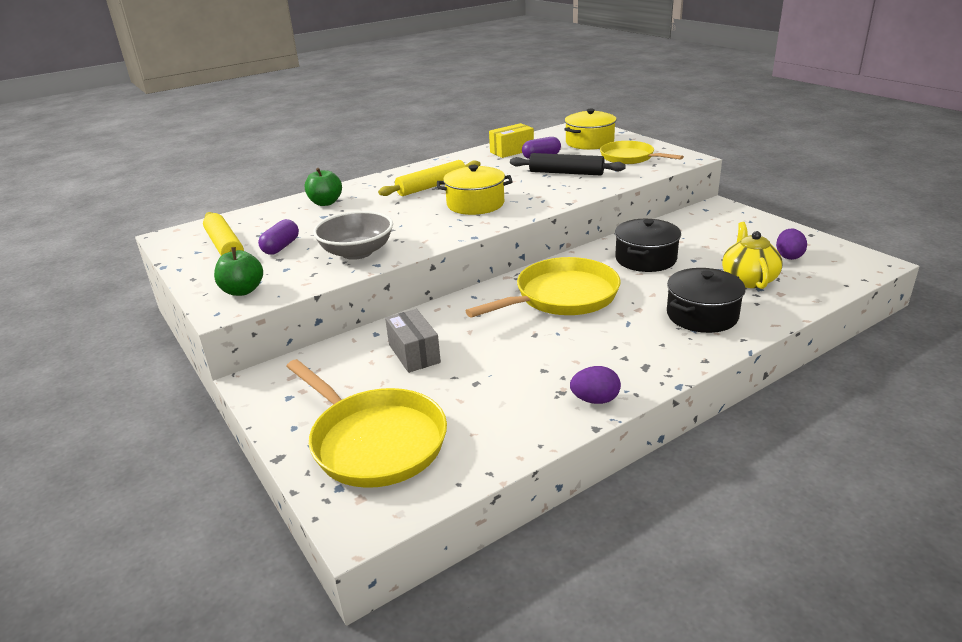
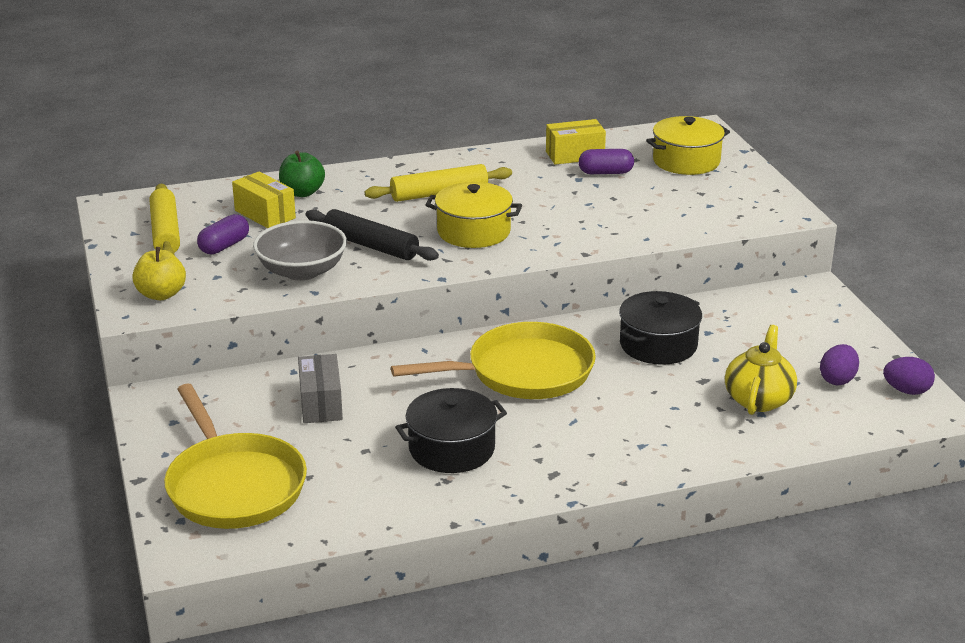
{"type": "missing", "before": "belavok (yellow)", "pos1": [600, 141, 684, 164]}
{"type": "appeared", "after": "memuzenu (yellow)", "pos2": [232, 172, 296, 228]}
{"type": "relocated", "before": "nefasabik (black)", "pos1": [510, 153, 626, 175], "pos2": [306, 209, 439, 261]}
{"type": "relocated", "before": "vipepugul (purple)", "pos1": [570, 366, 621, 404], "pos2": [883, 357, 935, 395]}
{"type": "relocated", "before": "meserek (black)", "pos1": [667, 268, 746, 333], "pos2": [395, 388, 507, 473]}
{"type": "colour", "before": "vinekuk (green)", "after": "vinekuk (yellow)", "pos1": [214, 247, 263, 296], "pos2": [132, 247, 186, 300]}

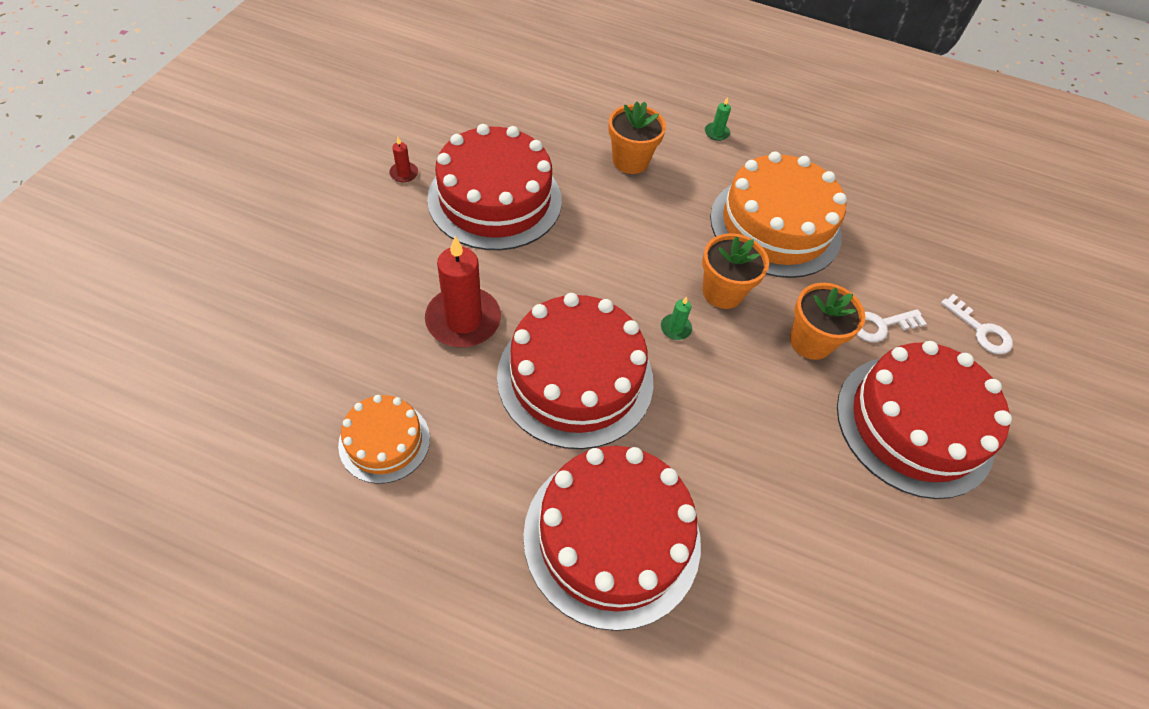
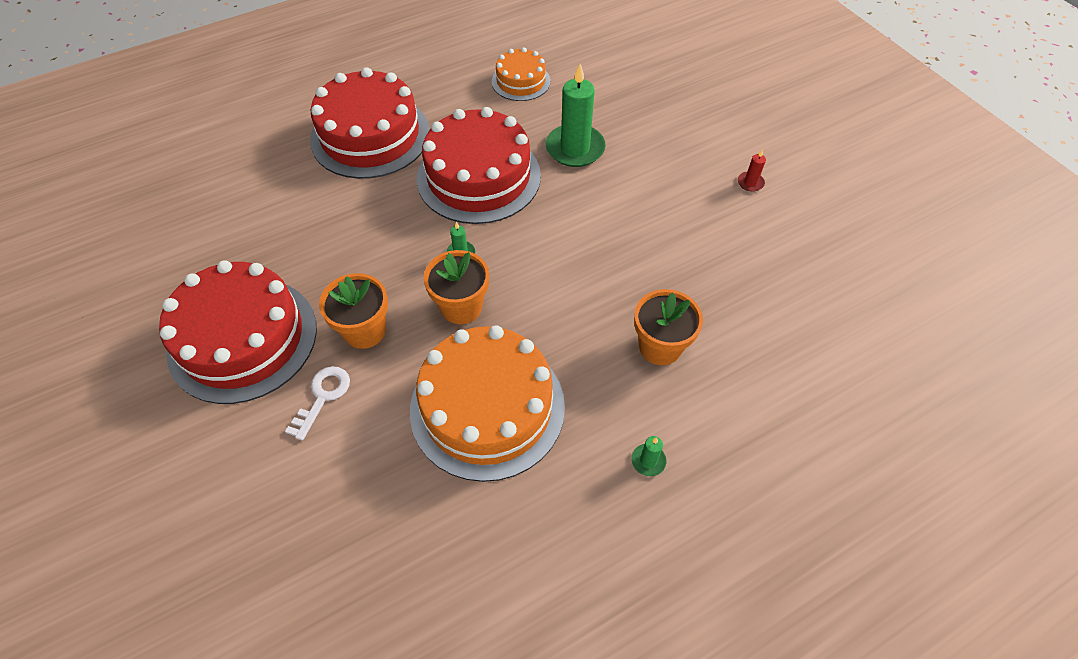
{"type": "missing", "before": "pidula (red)", "pos1": [427, 124, 562, 250]}
{"type": "missing", "before": "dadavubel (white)", "pos1": [941, 294, 1013, 354]}
{"type": "colour", "before": "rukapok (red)", "after": "rukapok (green)", "pos1": [425, 236, 501, 347], "pos2": [546, 64, 606, 167]}

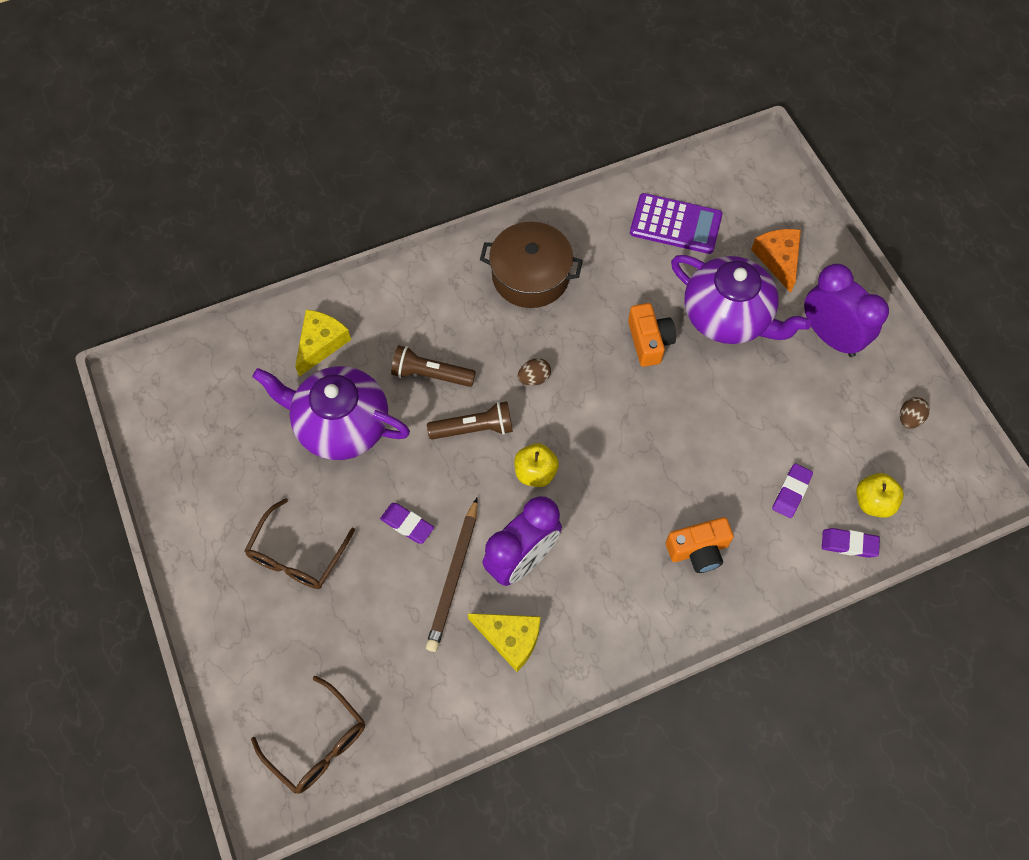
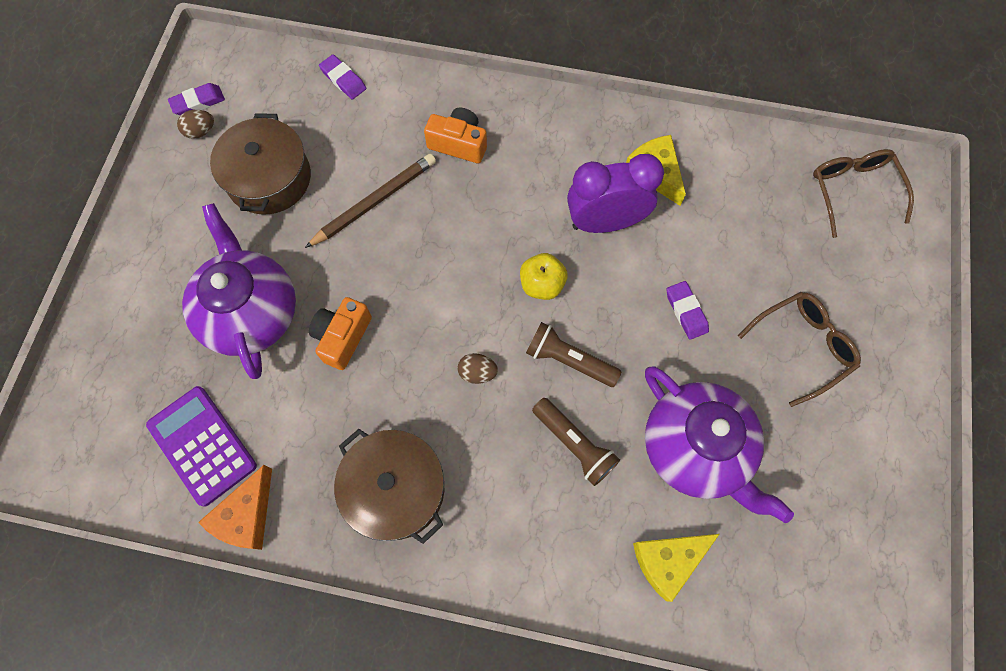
{"type": "missing", "before": "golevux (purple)", "pos1": [804, 264, 889, 357]}
{"type": "missing", "before": "vinekuk (yellow)", "pos1": [856, 473, 904, 518]}
{"type": "appeared", "after": "meserek (brown)", "pos2": [210, 113, 311, 215]}
{"type": "relocated", "before": "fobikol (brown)", "pos1": [426, 498, 478, 652], "pos2": [305, 154, 436, 248]}
{"type": "relocated", "before": "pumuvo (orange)", "pos1": [751, 229, 801, 293], "pos2": [198, 465, 272, 550]}
{"type": "relocated", "before": "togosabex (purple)", "pos1": [772, 463, 813, 518], "pos2": [168, 83, 225, 116]}

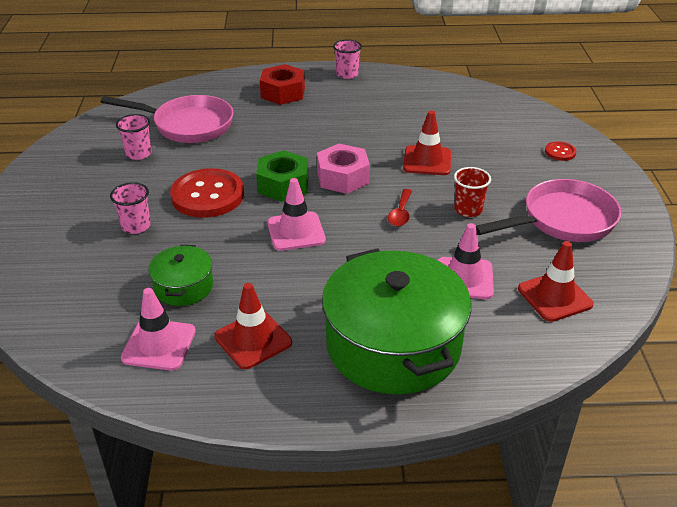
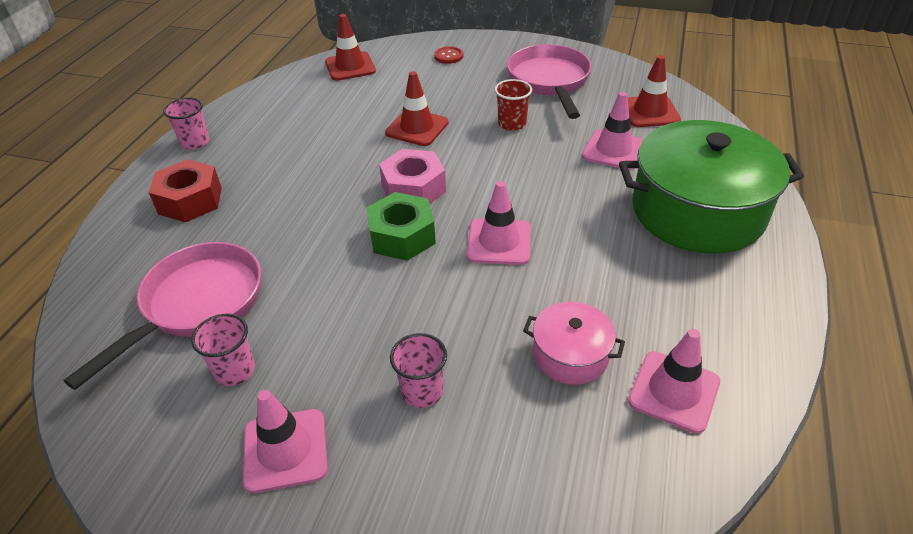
{"type": "missing", "before": "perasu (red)", "pos1": [170, 168, 244, 218]}
{"type": "missing", "before": "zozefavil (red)", "pos1": [388, 189, 412, 226]}
{"type": "appeared", "after": "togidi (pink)", "pos2": [243, 390, 328, 493]}
{"type": "relocated", "before": "togidi (red)", "pos1": [214, 283, 292, 369], "pos2": [325, 14, 376, 81]}
{"type": "colour", "before": "meserek (green)", "after": "meserek (pink)", "pos1": [148, 245, 213, 306], "pos2": [523, 302, 625, 385]}

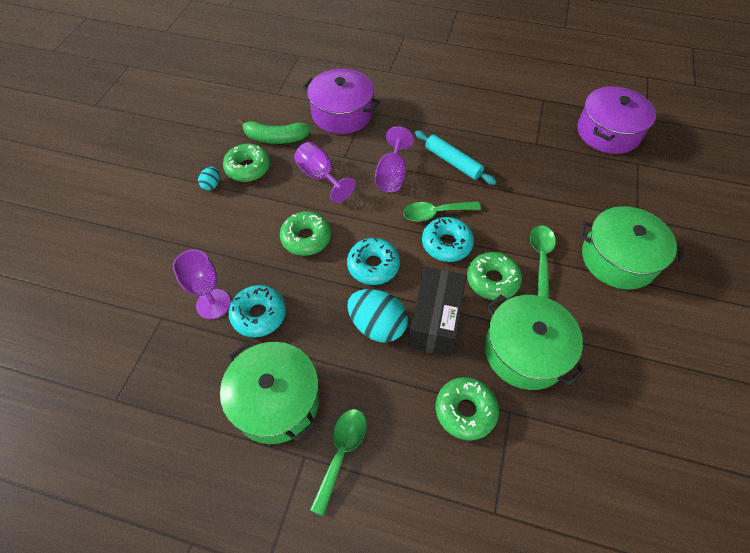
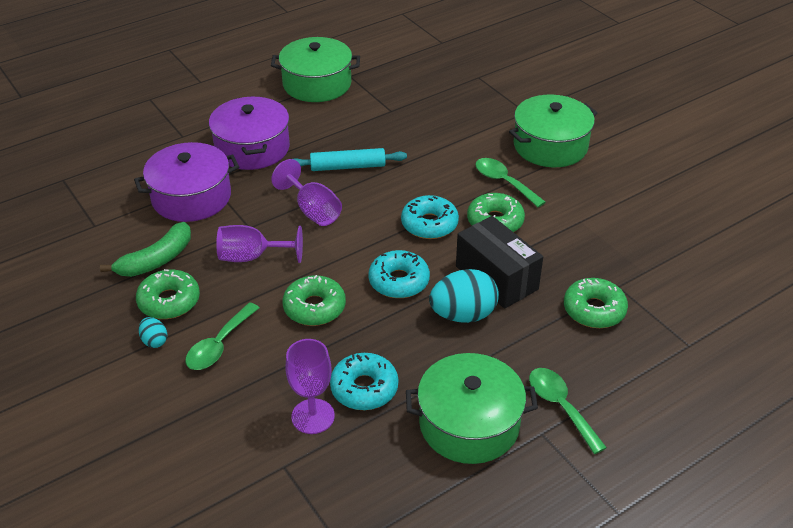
{"type": "relocated", "before": "zozefavil (green)", "pos1": [403, 201, 481, 222], "pos2": [185, 302, 259, 370]}
{"type": "relocated", "before": "meserek (green)", "pos1": [484, 295, 585, 390], "pos2": [271, 37, 360, 102]}
{"type": "relocated", "before": "meserek (purple)", "pos1": [577, 86, 656, 154], "pos2": [209, 96, 290, 170]}

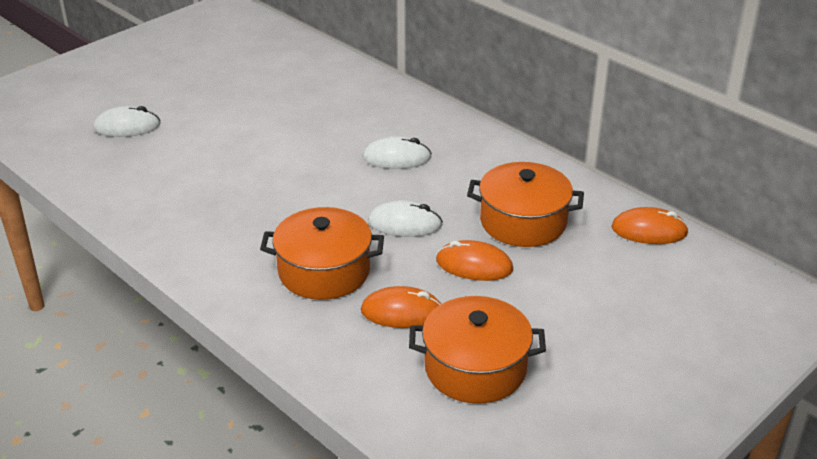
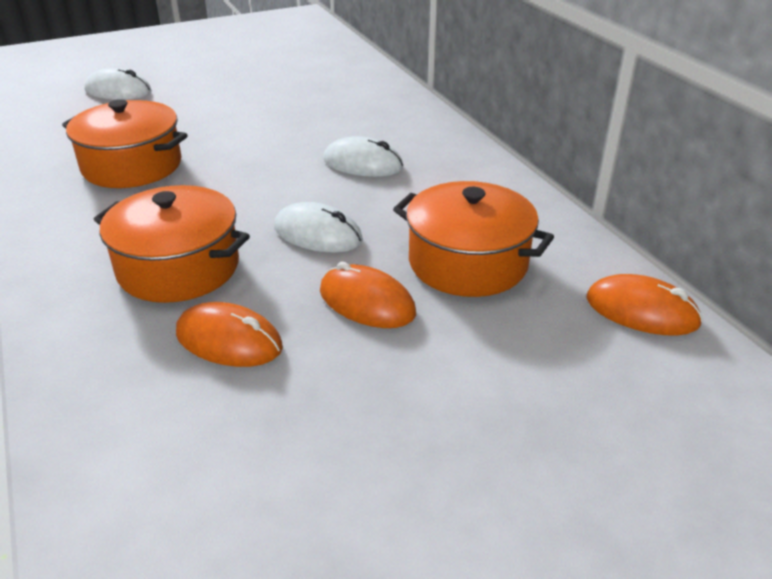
{"type": "relocated", "before": "meserek (orange)", "pos1": [409, 296, 546, 404], "pos2": [62, 99, 188, 188]}

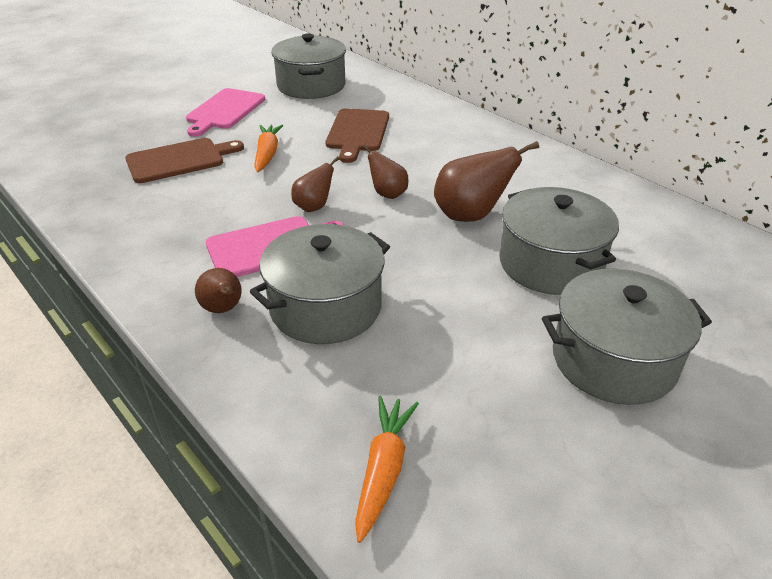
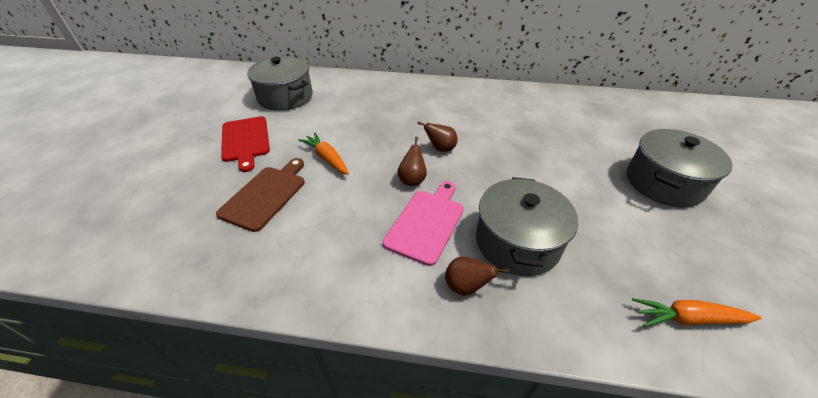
{"type": "missing", "before": "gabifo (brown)", "pos1": [325, 108, 389, 163]}
{"type": "missing", "before": "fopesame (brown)", "pos1": [434, 141, 539, 222]}
{"type": "missing", "before": "meserek (grey)", "pos1": [499, 187, 619, 295]}
{"type": "colour", "before": "gabifo (pink)", "after": "gabifo (red)", "pos1": [186, 88, 265, 137], "pos2": [221, 116, 270, 172]}
{"type": "spun", "before": "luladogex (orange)", "pos1": [355, 396, 419, 543], "pos2": [632, 298, 761, 327], "turn": -60}

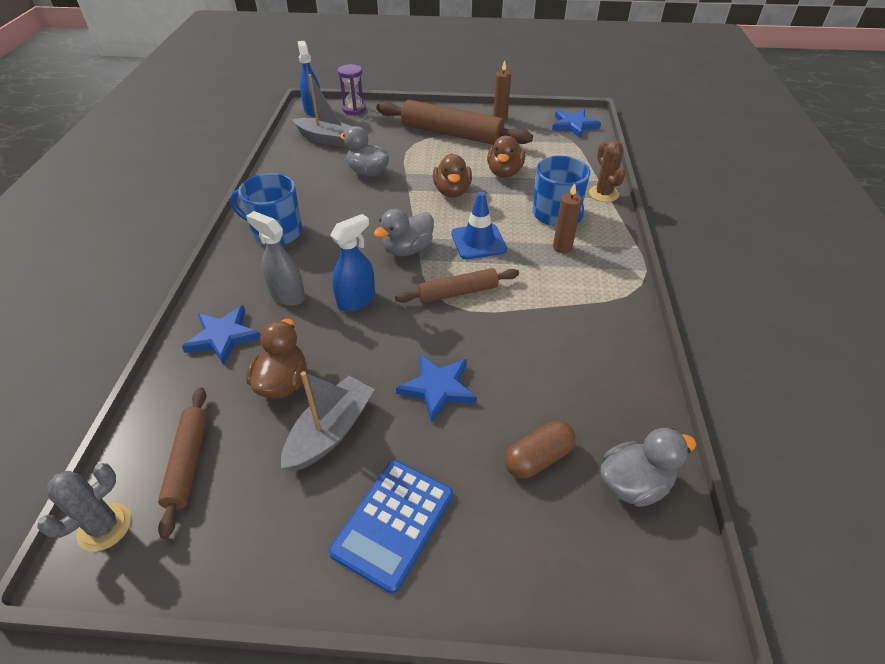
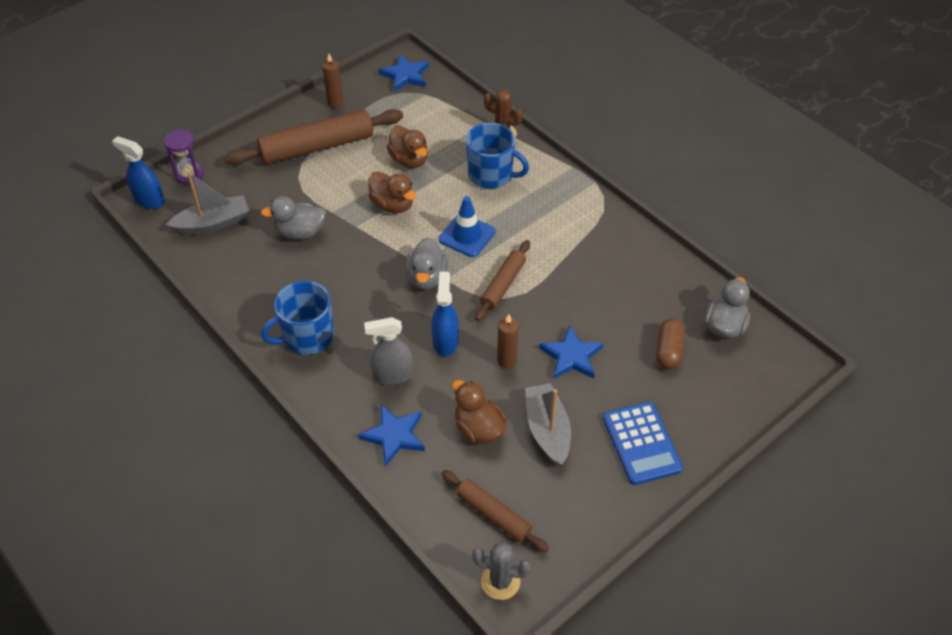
{"type": "relocated", "before": "rukapok (brown)", "pos1": [553, 183, 582, 253], "pos2": [497, 314, 519, 369]}
{"type": "spun", "before": "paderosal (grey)", "pos1": [37, 463, 131, 551], "pos2": [472, 542, 531, 600], "turn": -75}

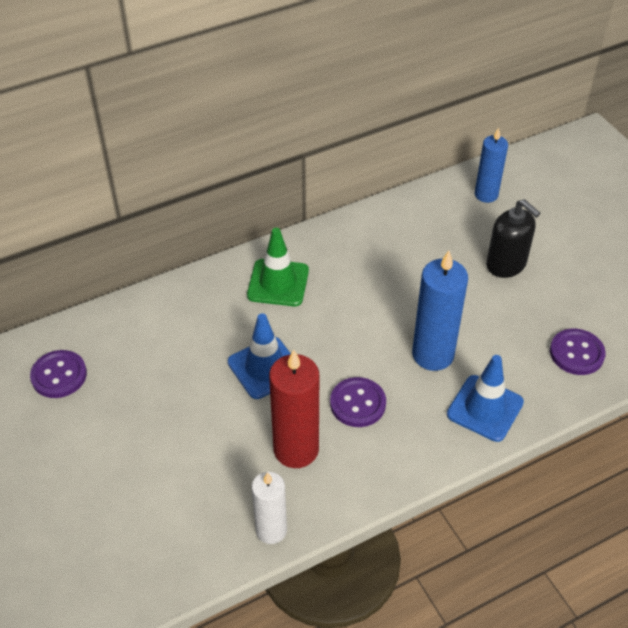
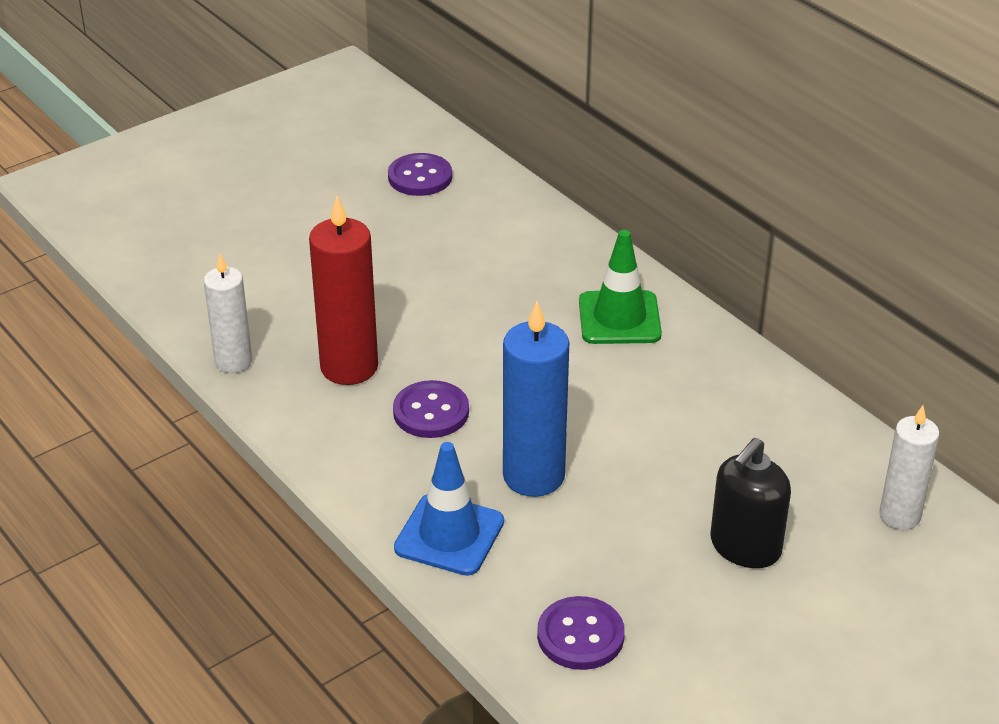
{"type": "missing", "before": "togidi (blue)", "pos1": [228, 313, 291, 399]}
{"type": "colour", "before": "rukapok (blue)", "after": "rukapok (white)", "pos1": [475, 128, 508, 203], "pos2": [879, 405, 939, 530]}

